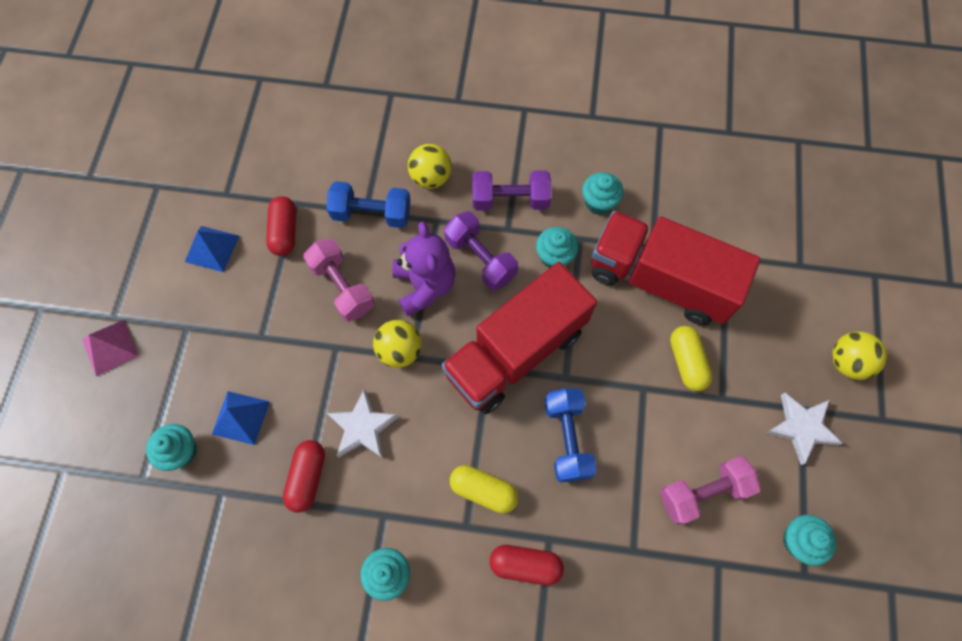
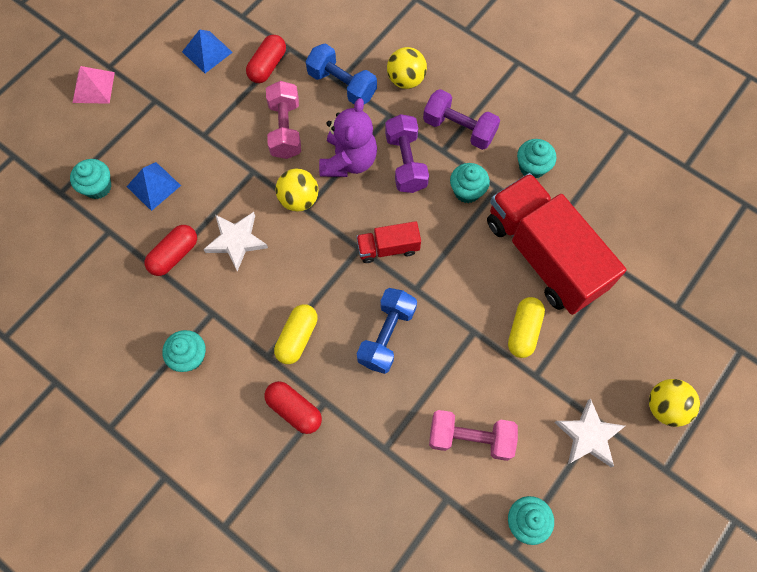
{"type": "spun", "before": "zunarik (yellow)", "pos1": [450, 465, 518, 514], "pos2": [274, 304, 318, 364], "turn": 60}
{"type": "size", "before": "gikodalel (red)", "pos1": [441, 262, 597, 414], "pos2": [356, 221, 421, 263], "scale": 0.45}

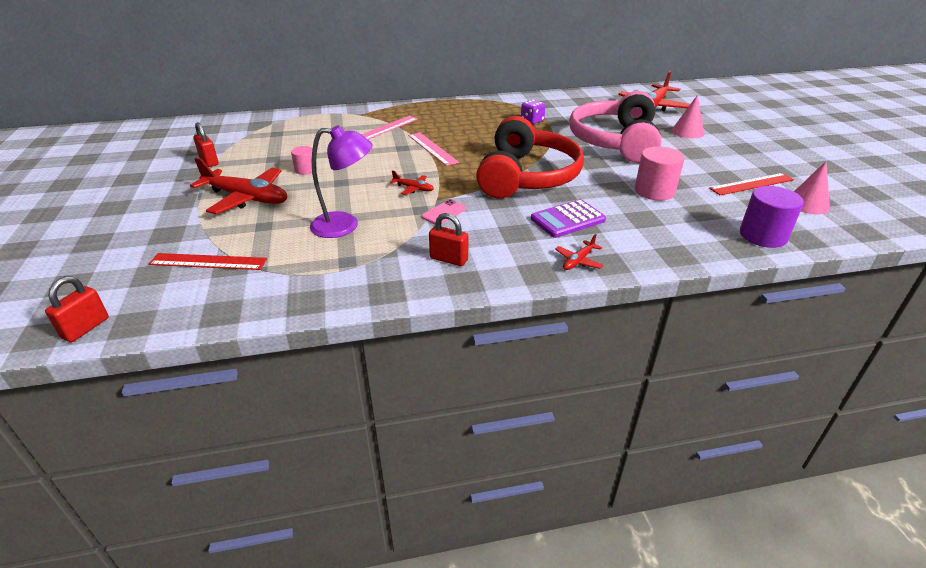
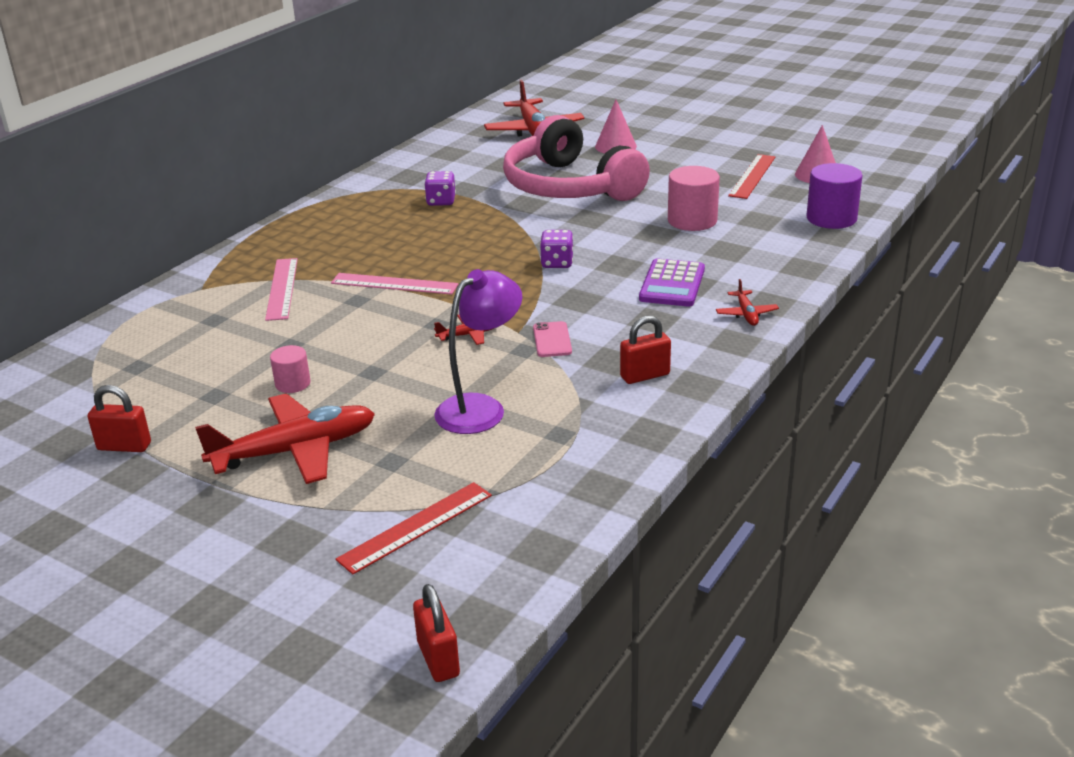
{"type": "exchanged", "before": "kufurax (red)", "after": "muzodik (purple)", "pos1": [476, 116, 584, 198], "pos2": [540, 230, 573, 268]}

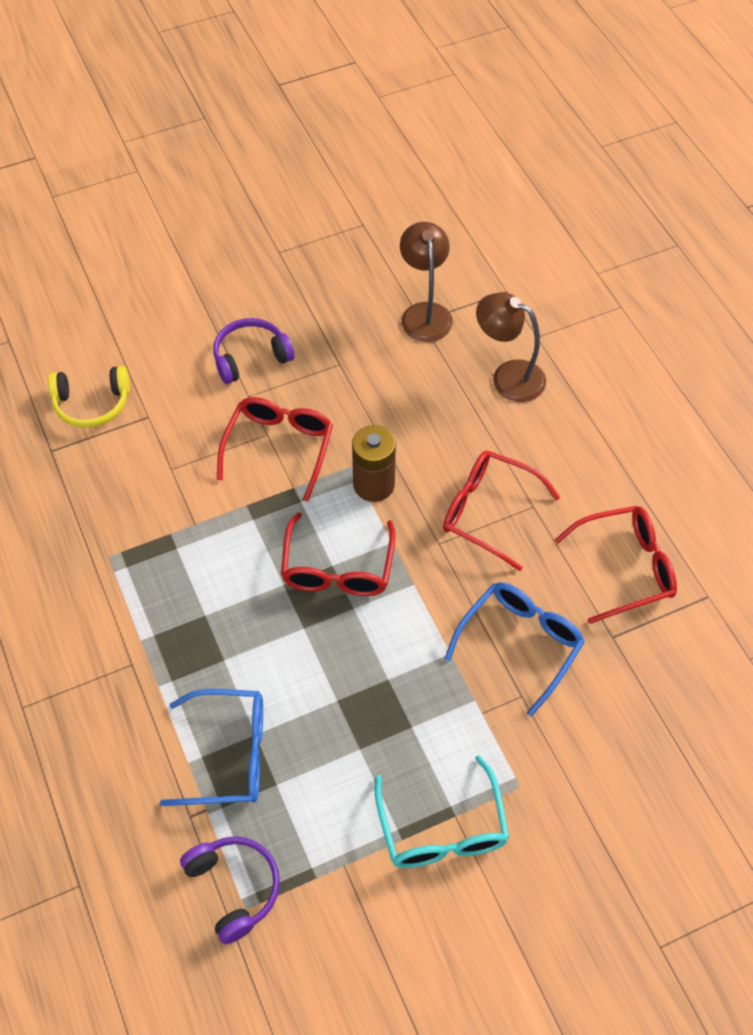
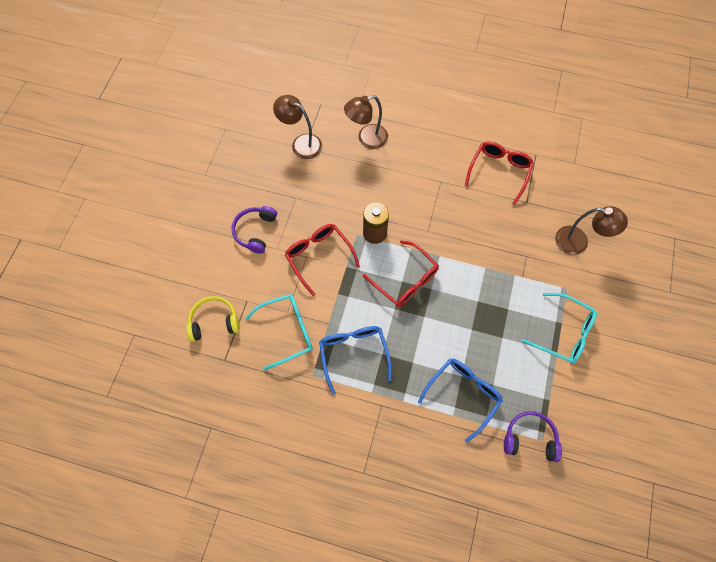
{"type": "missing", "before": "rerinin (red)", "pos1": [443, 451, 560, 571]}
{"type": "appeared", "after": "rerinin (turquoise)", "pos2": [246, 294, 313, 370]}
{"type": "appeared", "after": "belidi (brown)", "pos2": [555, 206, 628, 255]}
{"type": "relocated", "before": "rerinin (blue)", "pos1": [445, 582, 585, 717], "pos2": [319, 326, 392, 395]}
{"type": "spun", "before": "kufurax (yellow)", "pos1": [48, 366, 130, 428], "pos2": [186, 296, 240, 342], "turn": -135}

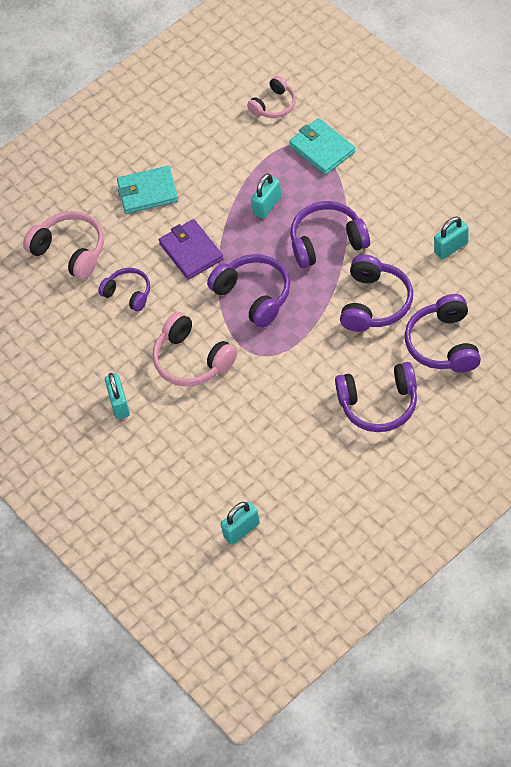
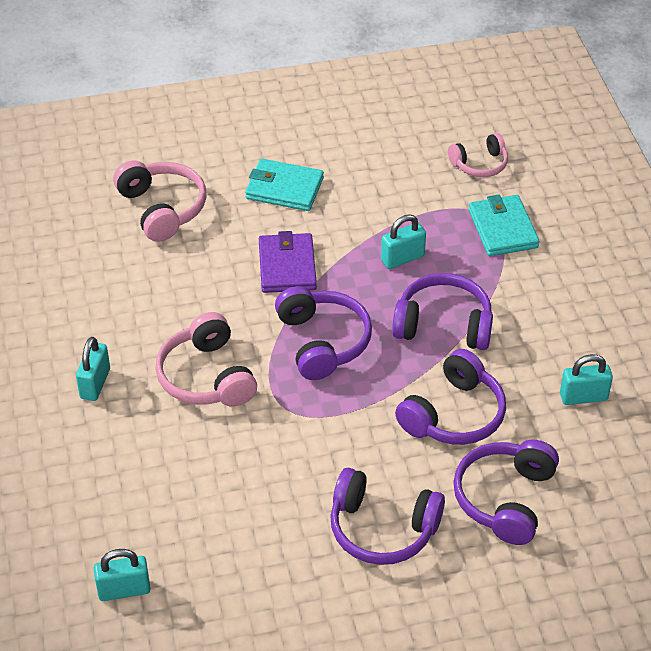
{"type": "missing", "before": "kufurax (purple)", "pos1": [99, 268, 150, 312]}

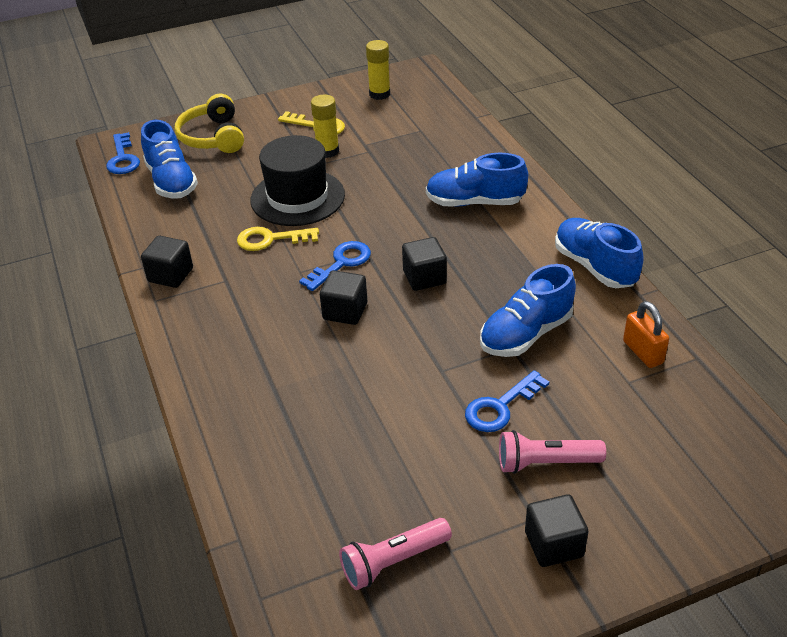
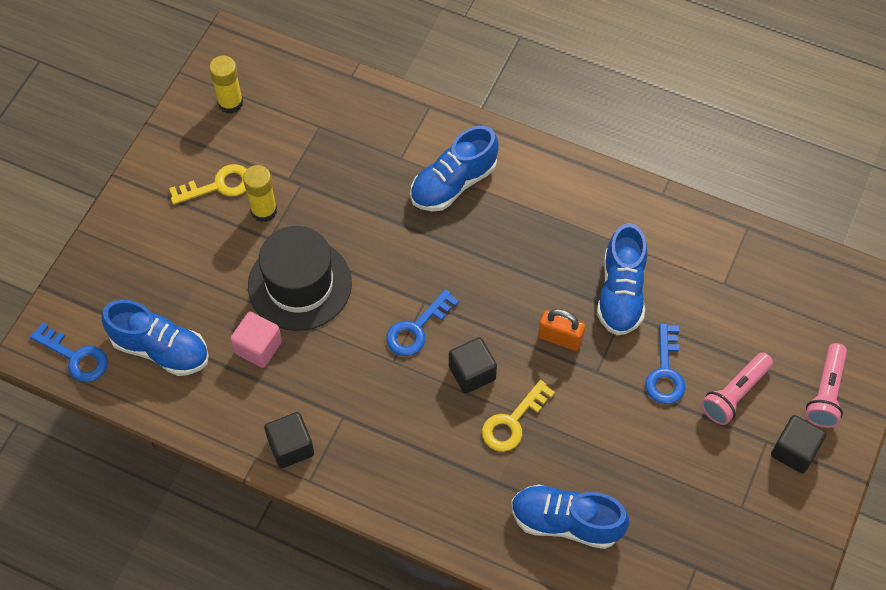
{"type": "missing", "before": "kufurax (yellow)", "pos1": [175, 94, 244, 153]}
{"type": "missing", "before": "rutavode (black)", "pos1": [402, 237, 447, 291]}
{"type": "appeared", "after": "rutavode (pink)", "pos2": [230, 312, 282, 368]}
{"type": "relocated", "before": "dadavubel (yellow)", "pos1": [237, 227, 319, 251], "pos2": [482, 380, 555, 452]}
{"type": "relocated", "before": "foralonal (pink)", "pos1": [339, 518, 452, 590], "pos2": [806, 343, 847, 428]}
{"type": "relocated", "before": "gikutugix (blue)", "pos1": [555, 218, 644, 288], "pos2": [511, 485, 629, 549]}
{"type": "relocated", "before": "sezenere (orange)", "pos1": [623, 301, 669, 368], "pos2": [538, 309, 585, 351]}
{"type": "spun", "before": "dadavubel (blue)", "pos1": [299, 241, 371, 291], "pos2": [386, 289, 459, 356], "turn": -135}

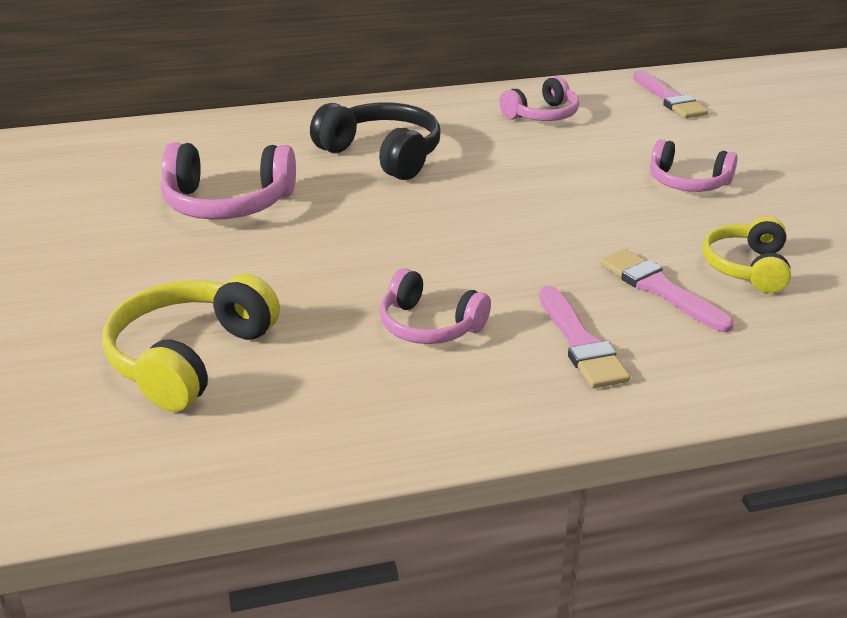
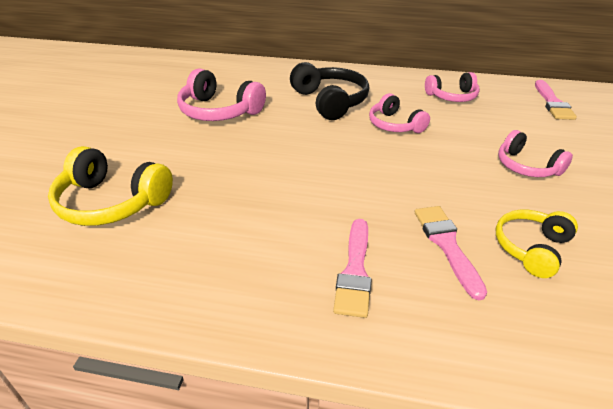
{"type": "relocated", "before": "kufurax (pink)", "pos1": [380, 268, 491, 344], "pos2": [369, 93, 430, 133]}
{"type": "spun", "before": "kufurax (yellow)", "pos1": [102, 274, 280, 412], "pos2": [48, 146, 173, 226], "turn": -120}

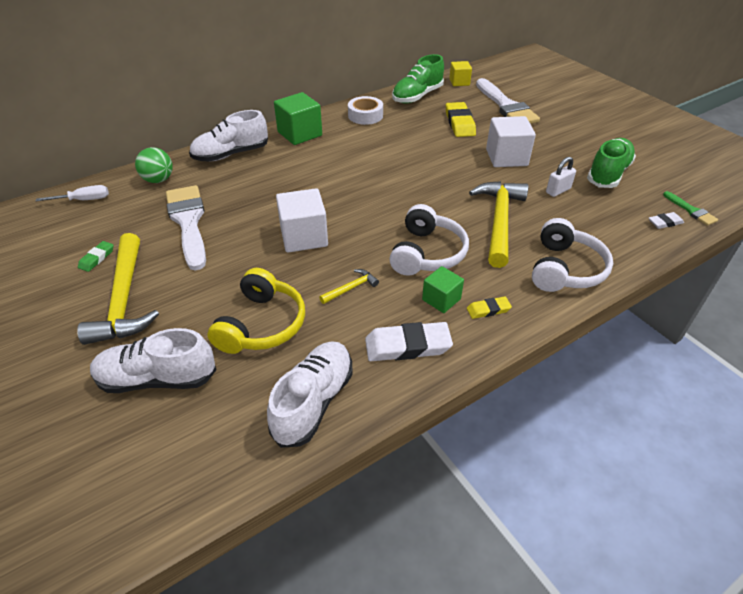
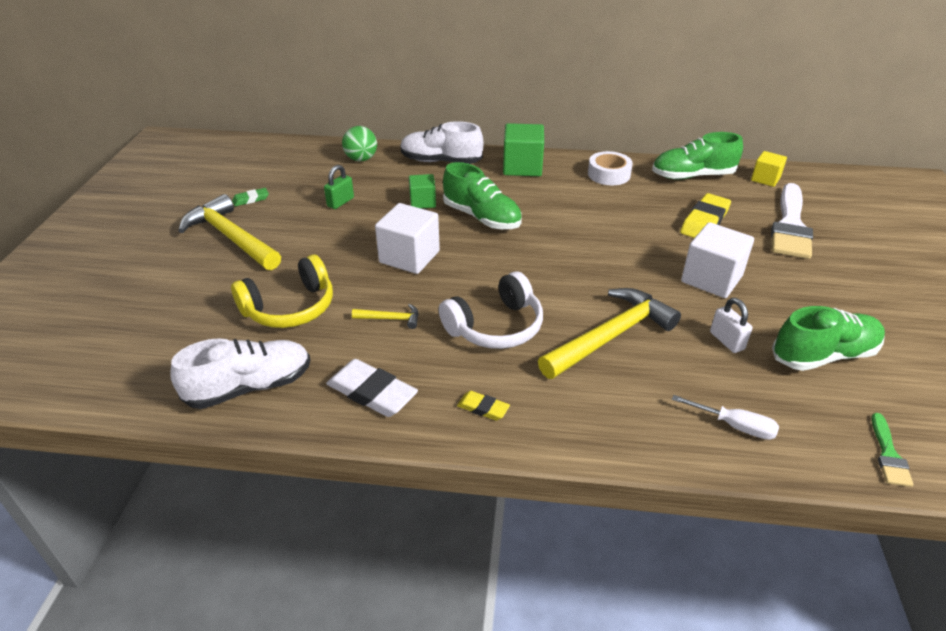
{"type": "missing", "before": "gikutugix (white)", "pos1": [90, 328, 217, 393]}
{"type": "missing", "before": "kufurax (white)", "pos1": [532, 218, 613, 292]}
{"type": "missing", "before": "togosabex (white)", "pos1": [649, 212, 684, 229]}
{"type": "appeared", "after": "gikutugix (green)", "pos2": [443, 162, 522, 229]}
{"type": "relocated", "before": "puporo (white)", "pos1": [36, 185, 109, 201], "pos2": [672, 395, 779, 440]}
{"type": "relocated", "before": "rutavode (green)", "pos1": [422, 266, 464, 313], "pos2": [409, 174, 436, 208]}
{"type": "exchanged", "before": "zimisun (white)", "after": "sezenere (green)", "pos1": [166, 185, 206, 271], "pos2": [324, 165, 354, 209]}
{"type": "spun", "before": "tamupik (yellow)", "pos1": [77, 233, 159, 345], "pos2": [178, 194, 281, 270], "turn": 105}
{"type": "spun", "before": "sezenere (white)", "pos1": [546, 157, 576, 197], "pos2": [710, 298, 752, 353], "turn": 60}

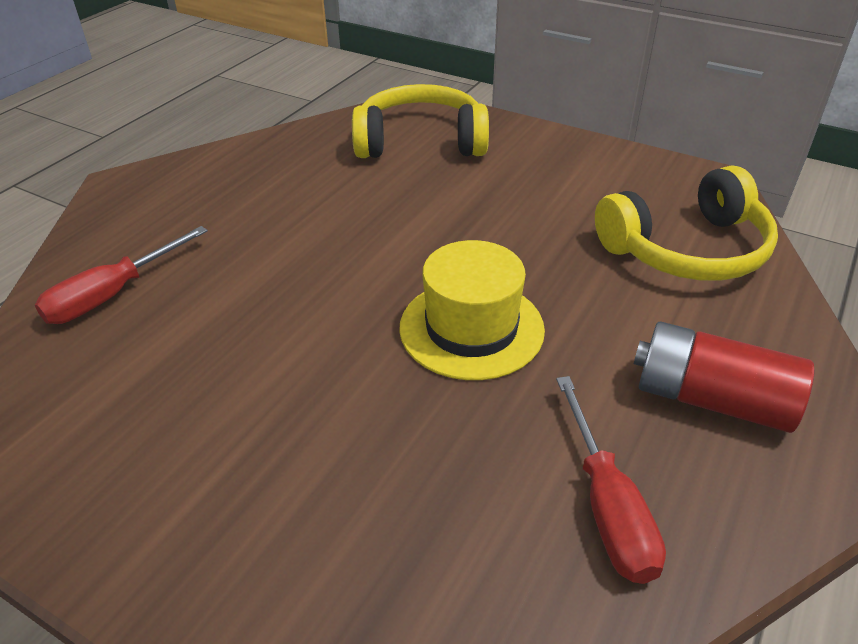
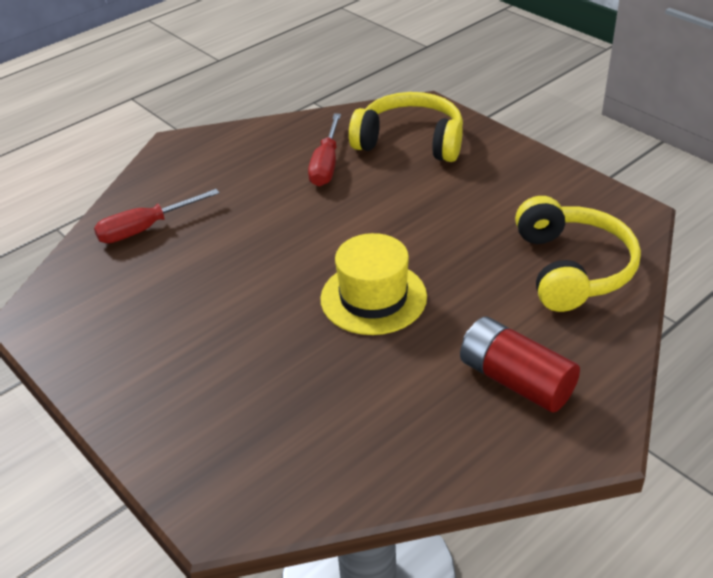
{"type": "relocated", "before": "puporo (red)", "pos1": [556, 376, 666, 584], "pos2": [308, 113, 341, 187]}
{"type": "spun", "before": "kufurax (yellow)", "pos1": [595, 165, 778, 281], "pos2": [515, 196, 641, 312], "turn": -90}

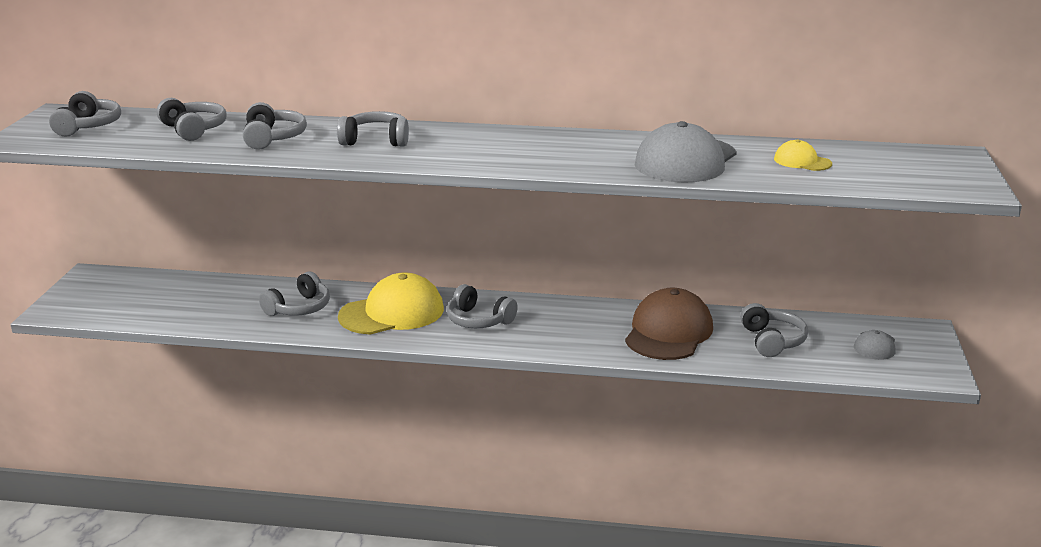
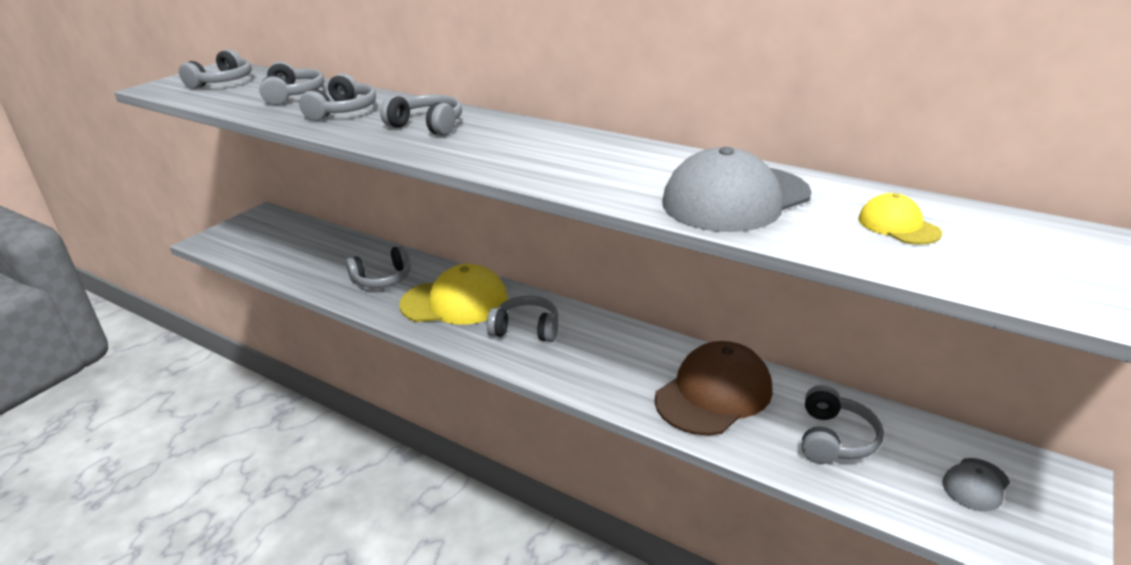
{"type": "spun", "before": "kufurax (grey)", "pos1": [447, 284, 518, 328], "pos2": [487, 296, 558, 342], "turn": 135}

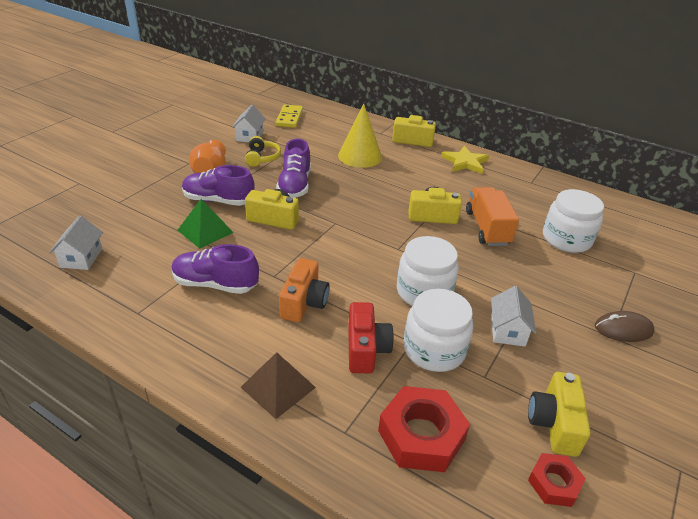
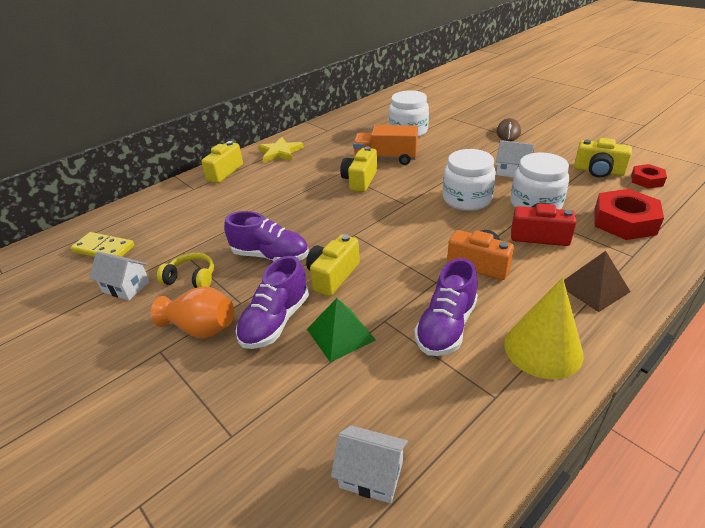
{"type": "relocated", "before": "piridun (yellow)", "pos1": [338, 104, 382, 168], "pos2": [504, 277, 584, 379]}

